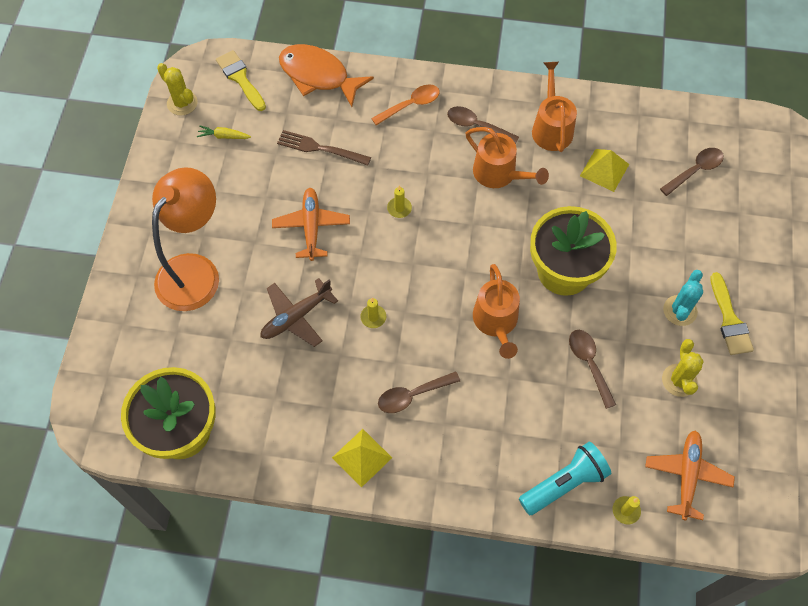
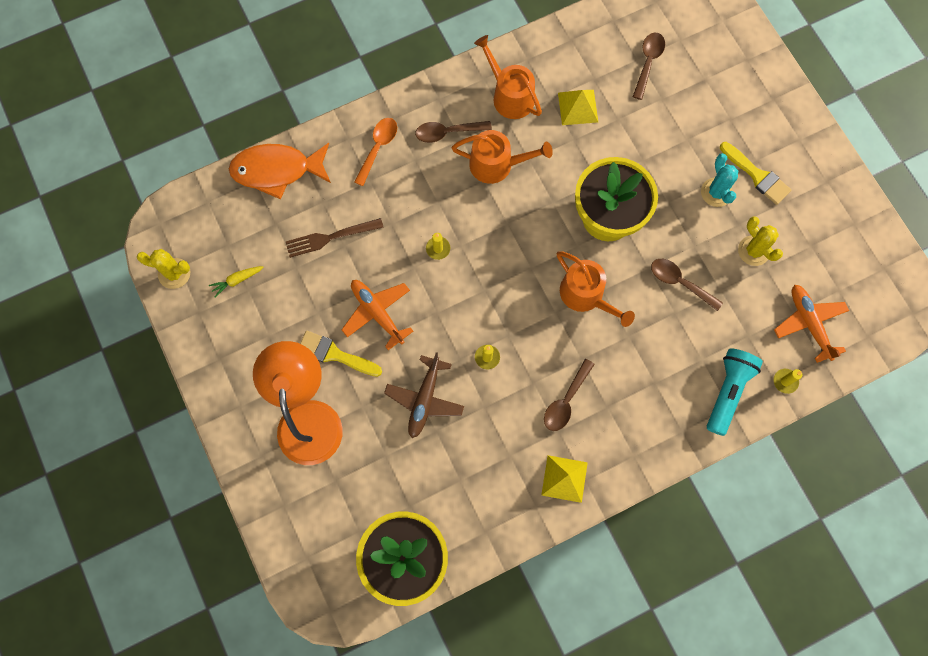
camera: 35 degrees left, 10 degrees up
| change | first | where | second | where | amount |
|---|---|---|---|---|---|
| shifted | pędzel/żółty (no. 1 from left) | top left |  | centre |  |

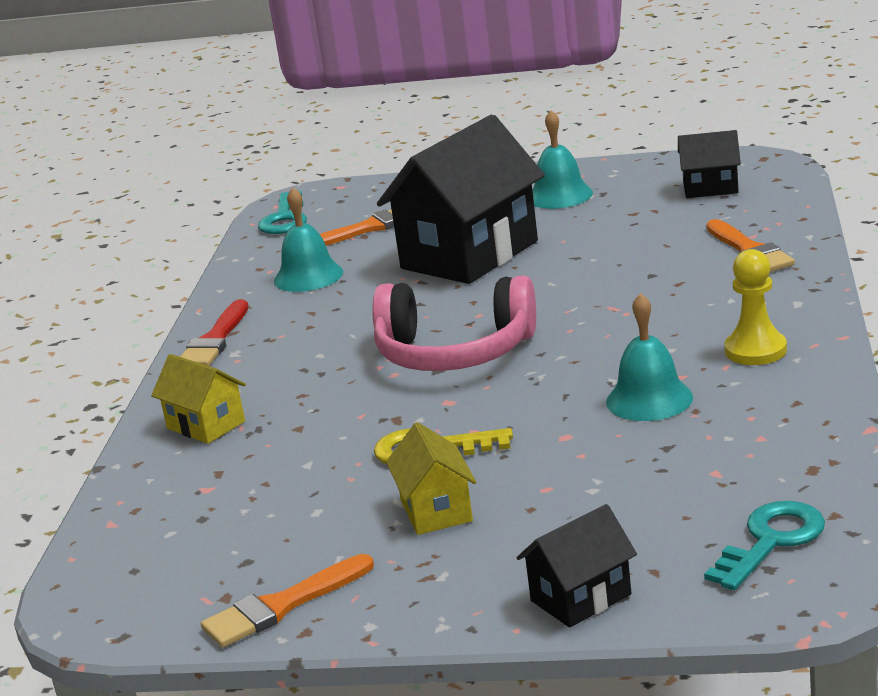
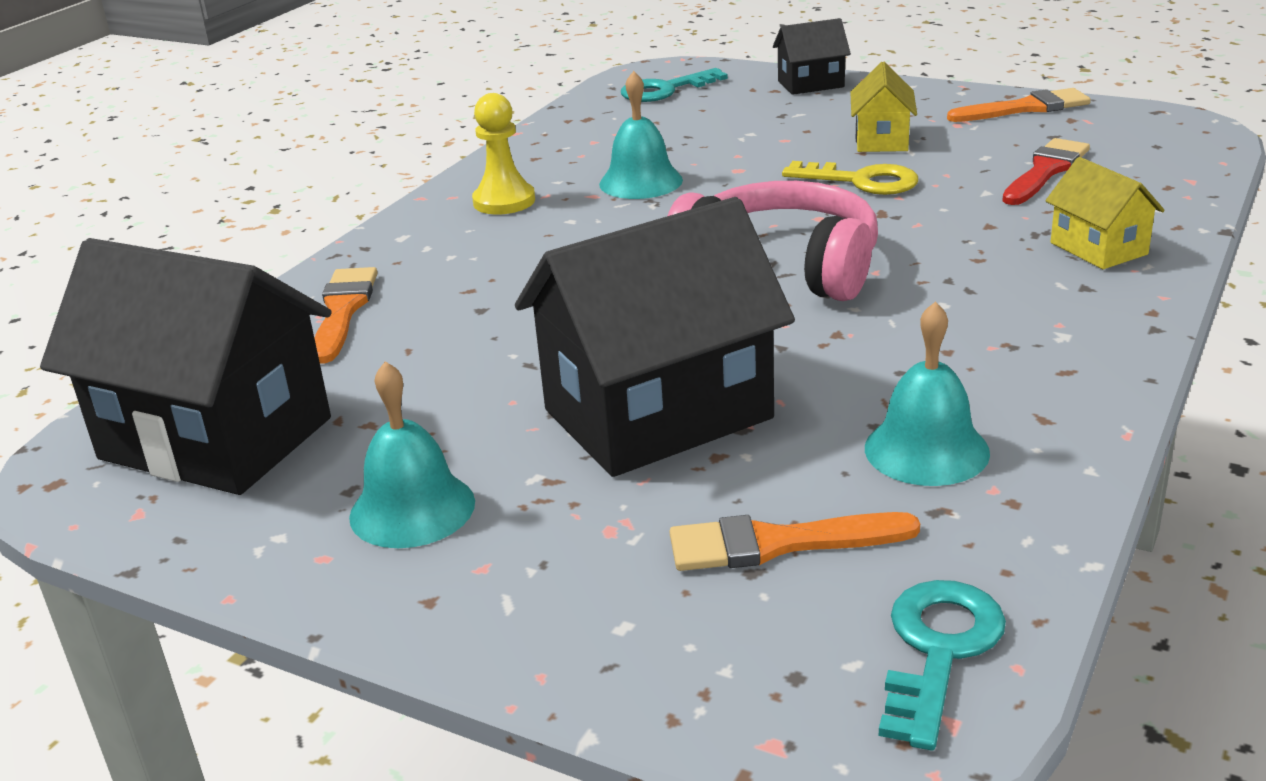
camera: 160 degrees left, 5 degrees up
| change | first | where | second | where | amount |
|---|---|---|---|---|---|
| scaled | domek/czarny (no. 3 from left in the first image) | top right | domek/czarny (no. 1 from left) | middle left | x2.08 |
| shifted | pędzel/czerwony | middle left |  | top right |  |

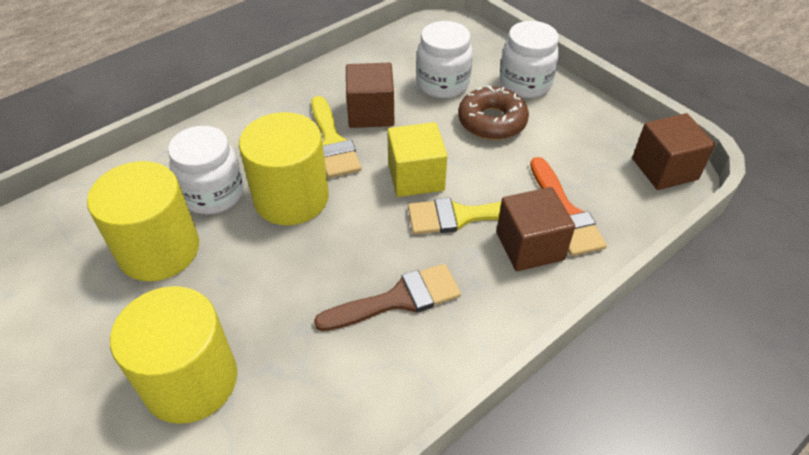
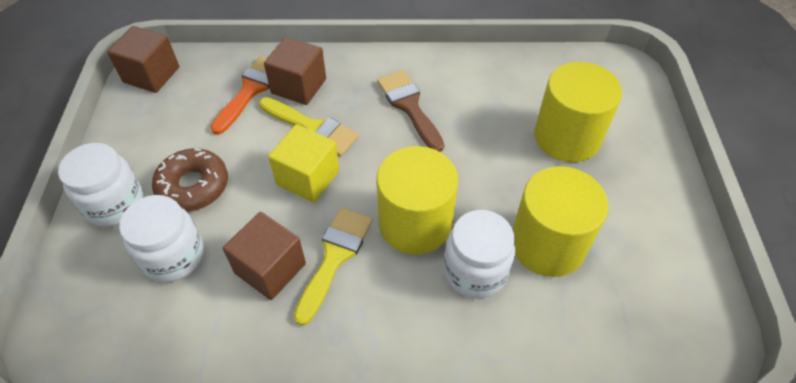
camera: 140 degrees left, 5 degrees up
| change | first | where | second | where | amount |
|---|---|---|---|---|---|
| rotated | pędzel/brązowy | centre |  | top centre | 45 degrees clockwise |

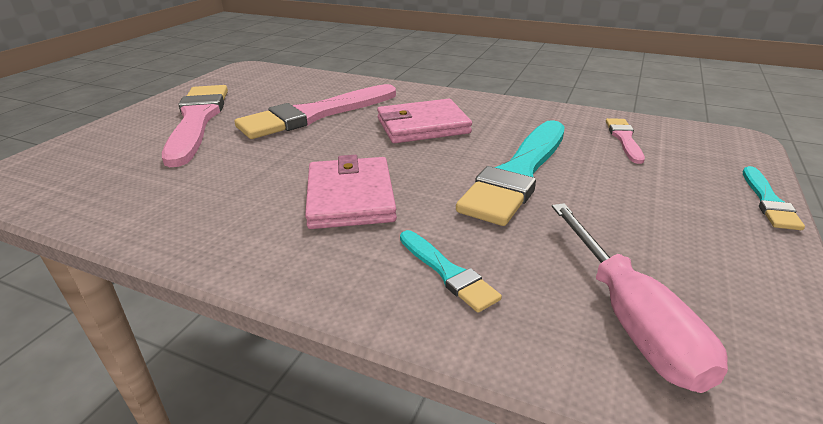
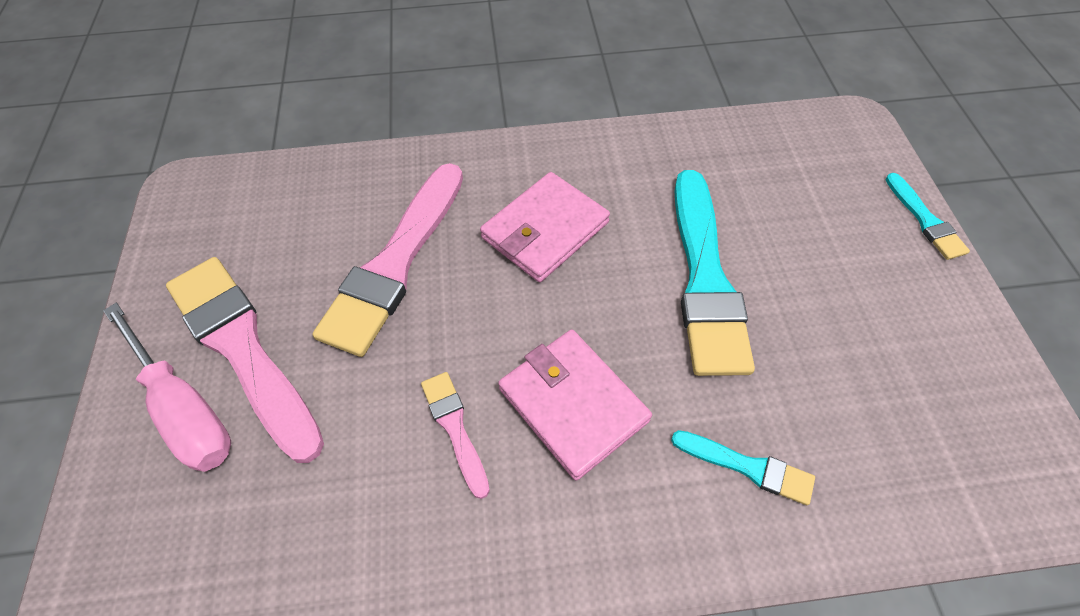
camera: 30 degrees left, 25 degrees up
| change | first | where | second | where | amount |
|---|---|---|---|---|---|
| shifted | pędzel/różowy (no. 3 from left) | top right |  | bottom centre |  |
| shifted | śrubokręt/różowy | bottom right |  | middle left |  |

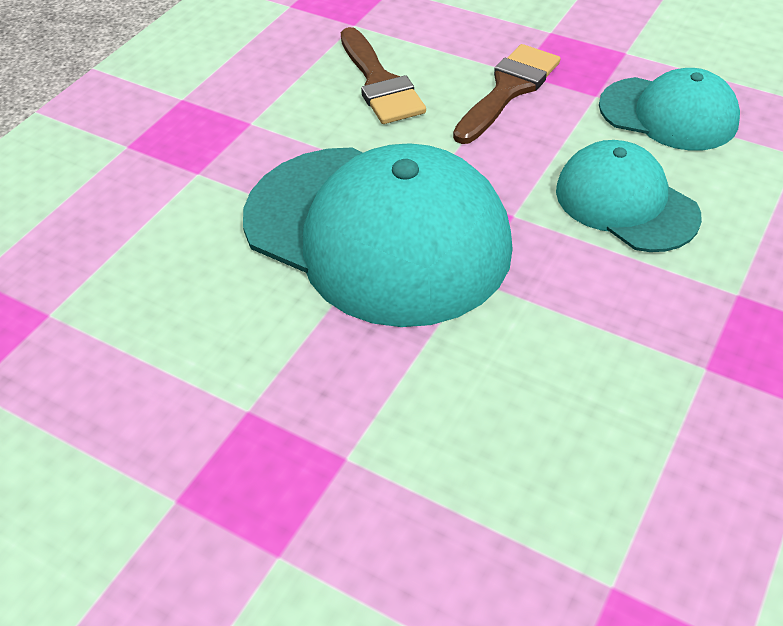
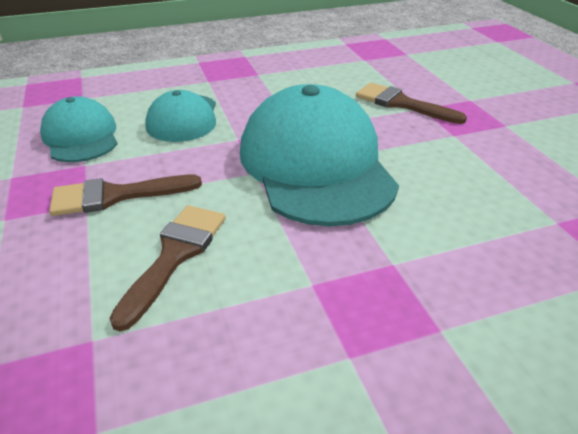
camera: 140 degrees left, 10 degrees down
| change | first | where | second | where | amount |
|---|---|---|---|---|---|
| new |  |  | pędzel/brązowy (no. 3 from left) | top right |  |

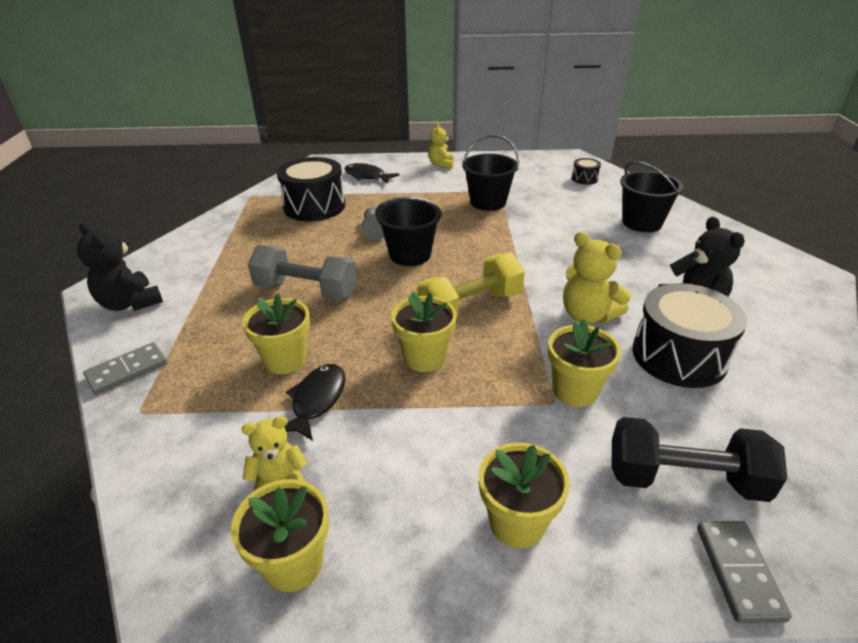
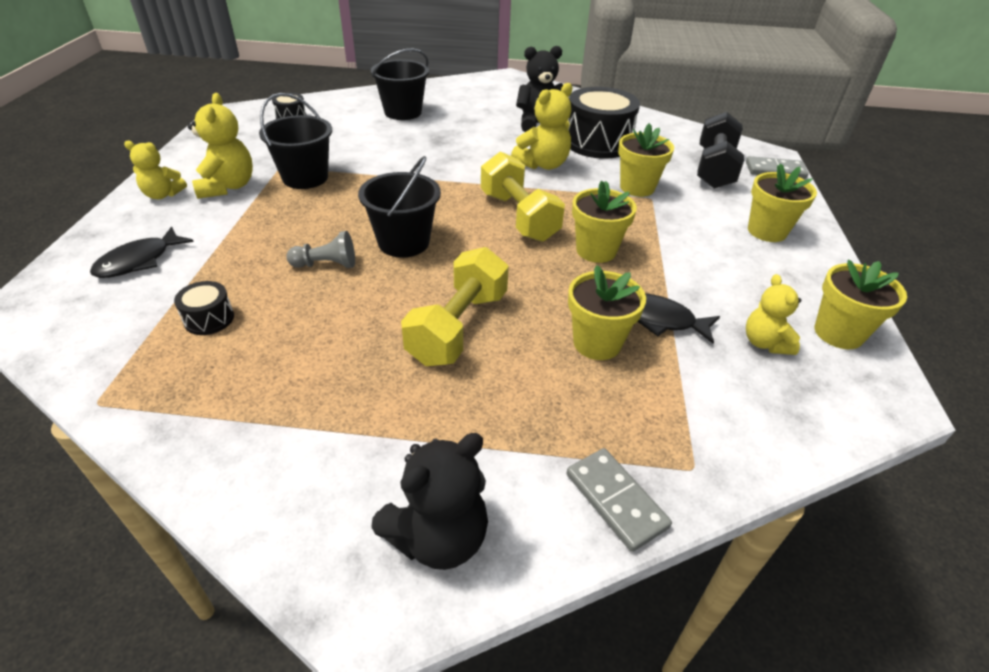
camera: 85 degrees left, 5 degrees up
| change | first | where | second | where | amount |
|---|---|---|---|---|---|
| scaled | bęben/czarny (no. 1 from left) | top centre |  | middle left | x0.46 |
| repainted | hantel/szary | centre | hantel/żółty (no. 1 from left) | centre |  |
| new |  |  | miś/żółty (no. 2 from left) | top left |  |

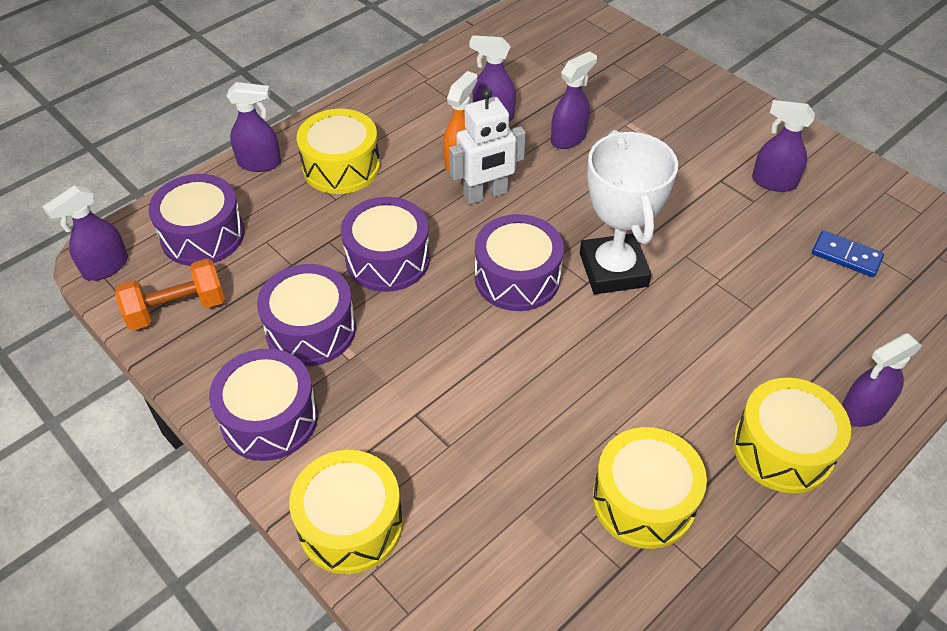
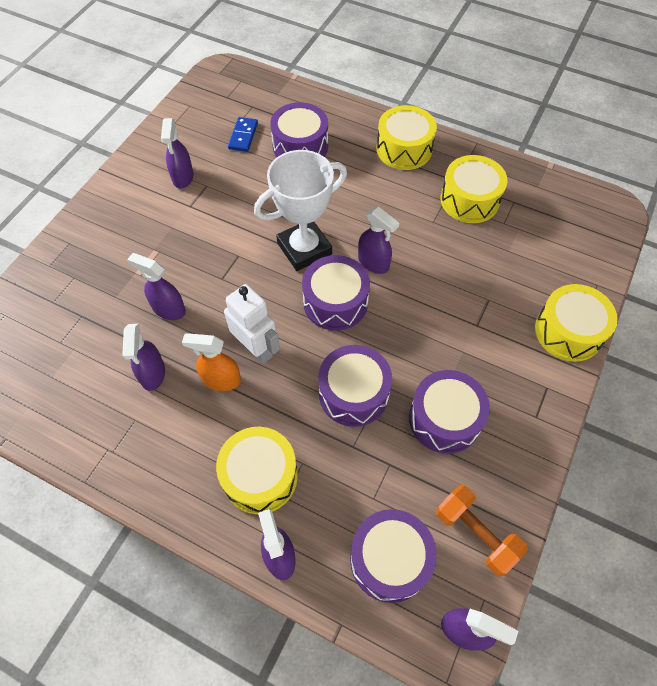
camera: 110 degrees left, 10 degrees up
| change | first | where | second | where | amount |
|---|---|---|---|---|---|
| shifted | spryskiwacz/fioletowy (no. 6 from left in the first image) | middle right | spryskiwacz/fioletowy (no. 5 from left) | centre |  |
| shifted | bęben/fioletowy (no. 2 from left in the first image) | middle left | bęben/fioletowy (no. 1 from left) | top centre |  |

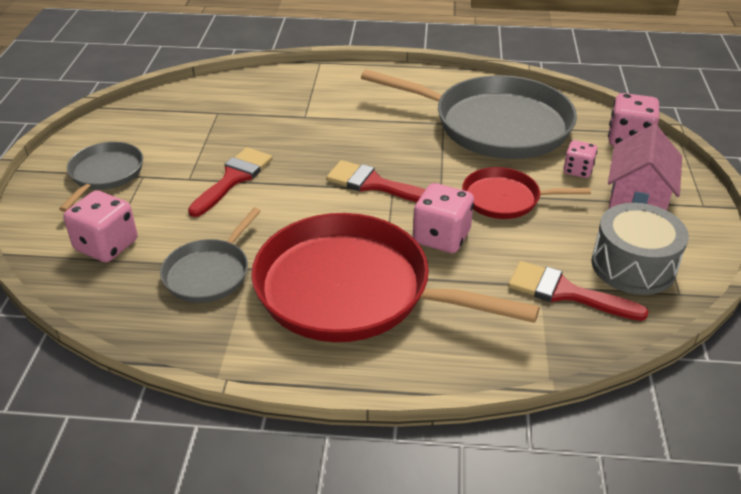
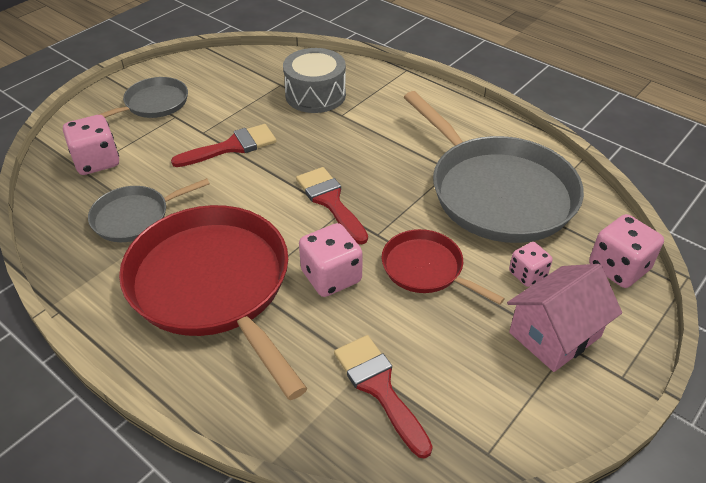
camera: 35 degrees right, 5 degrees up
| change | first | where | second | where | amount |
|---|---|---|---|---|---|
| shifted | bęben/szary | middle right |  | top centre |  |

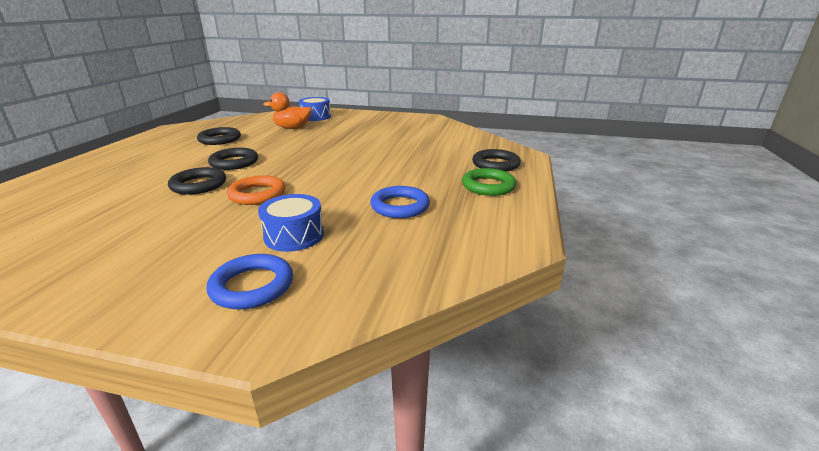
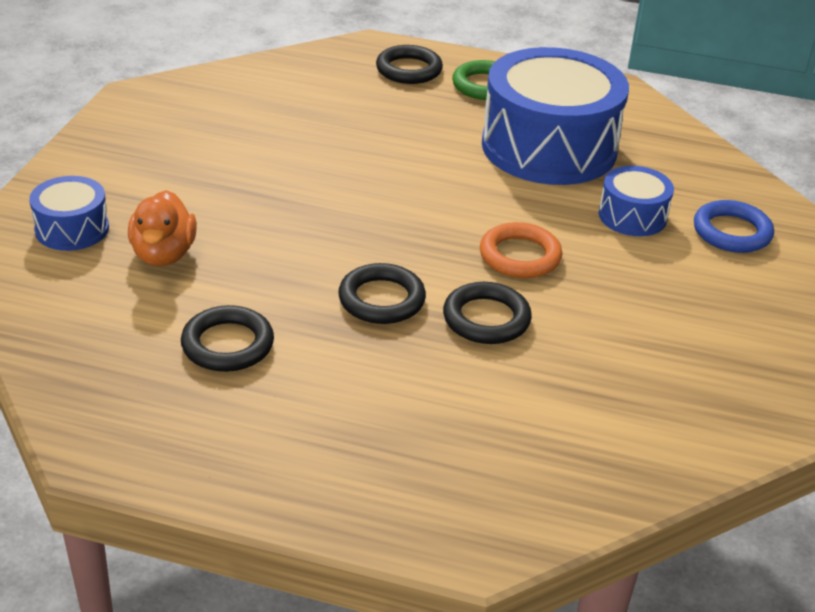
camera: 90 degrees left, 10 degrees up
| change | first | where | second | where | amount |
|---|---|---|---|---|---|
| swapped | pierścień/niebieski (no. 2 from left) | centre | bęben/niebieski (no. 2 from left) | top right |  |

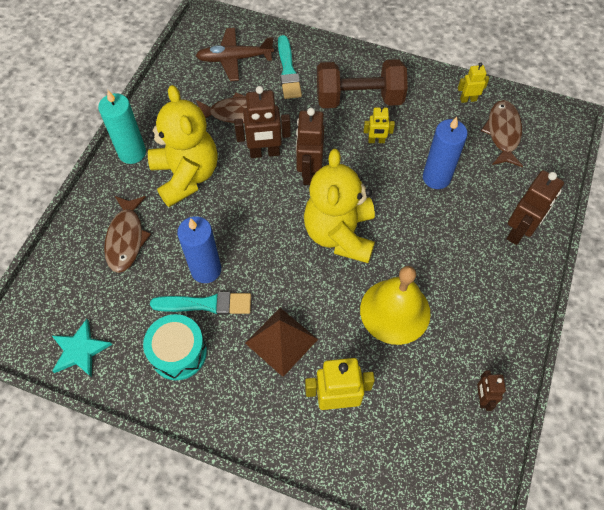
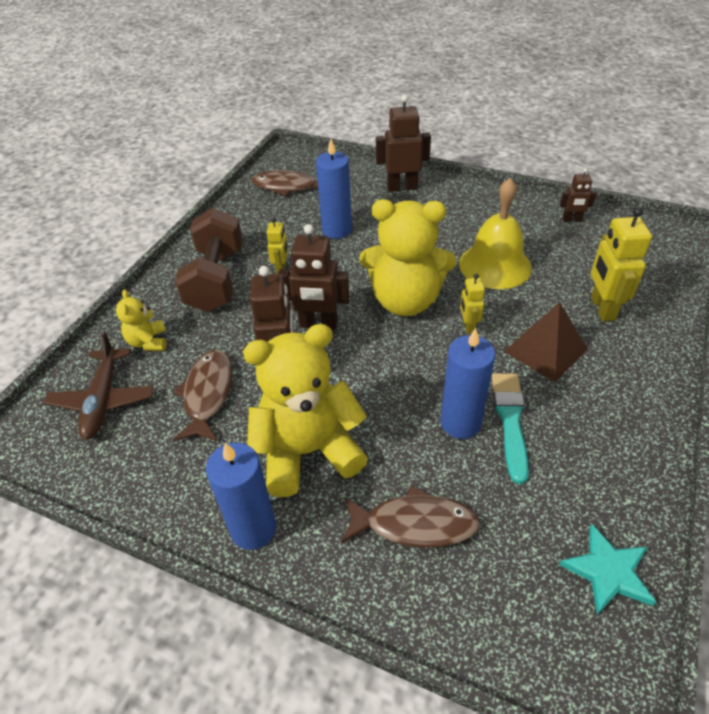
camera: 85 degrees left, 15 degrees down
| change | first | where | second | where | amount |
|---|---|---|---|---|---|
| swapped | pędzel/turkusowy (no. 2 from left) | top centre | miś/żółty (no. 1 from left) | middle left |  |
| shifted | robot/żółty (no. 3 from left in the first image) | top right | robot/żółty (no. 2 from left) | centre |  |
| repainted | świeca/turkusowy | top left | świeca/niebieski (no. 1 from left) | bottom centre |  |
| rotated | robot/brązowy (no. 4 from left in the first image) | middle right | robot/brązowy (no. 3 from left) | top centre | 45 degrees counterclockwise |
| gone | bęben/turkusowy | bottom left |  |  |  |

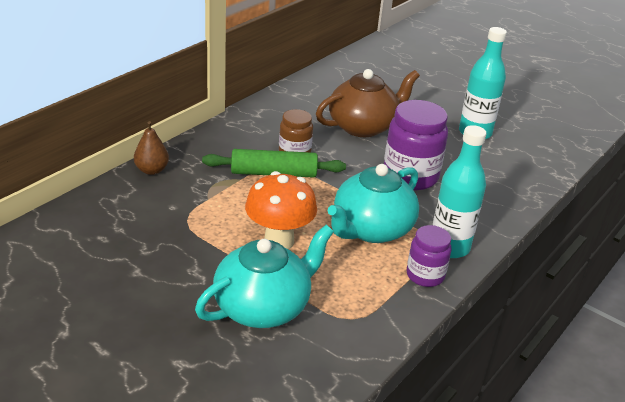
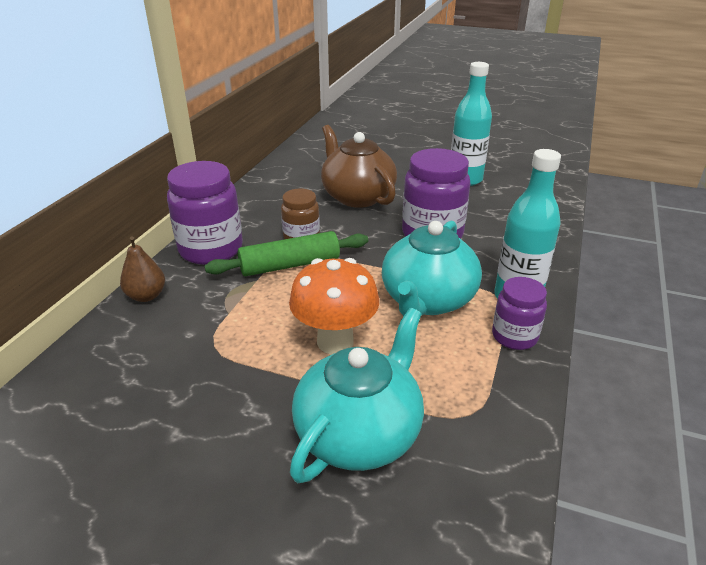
camera: 15 degrees left, 0 degrees up
| change | first | where | second | where | amount |
|---|---|---|---|---|---|
| rotated | imbryk/brązowy | top centre |  | top centre | 75 degrees counterclockwise |
| new |  |  | słoik/fioletowy (no. 1 from left) | middle left |  |

